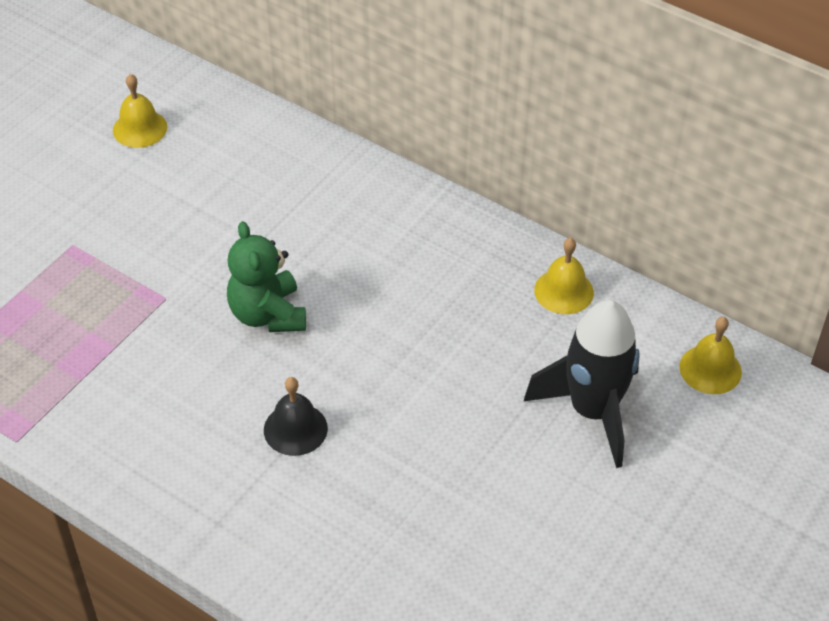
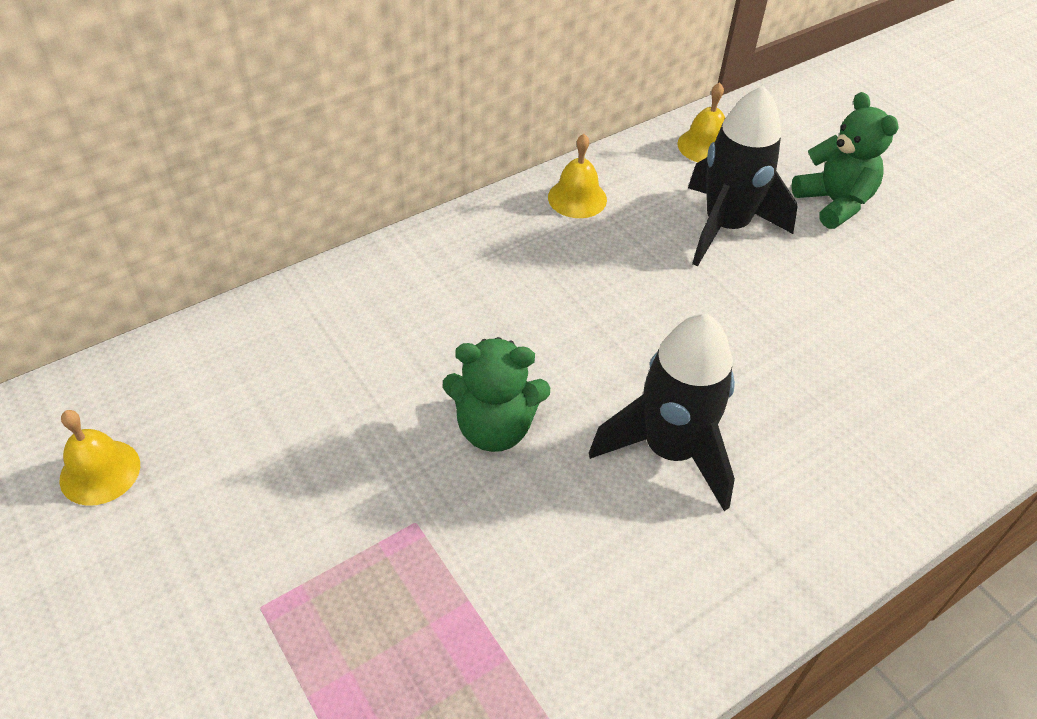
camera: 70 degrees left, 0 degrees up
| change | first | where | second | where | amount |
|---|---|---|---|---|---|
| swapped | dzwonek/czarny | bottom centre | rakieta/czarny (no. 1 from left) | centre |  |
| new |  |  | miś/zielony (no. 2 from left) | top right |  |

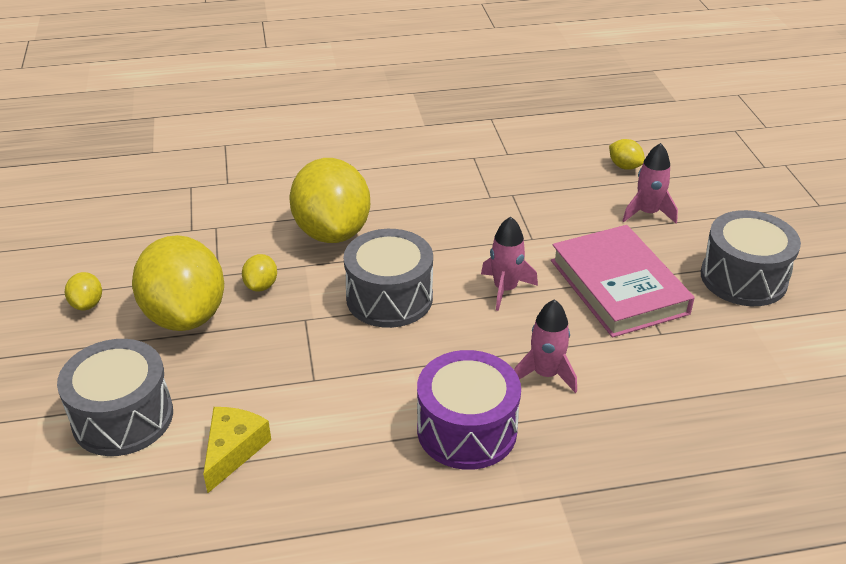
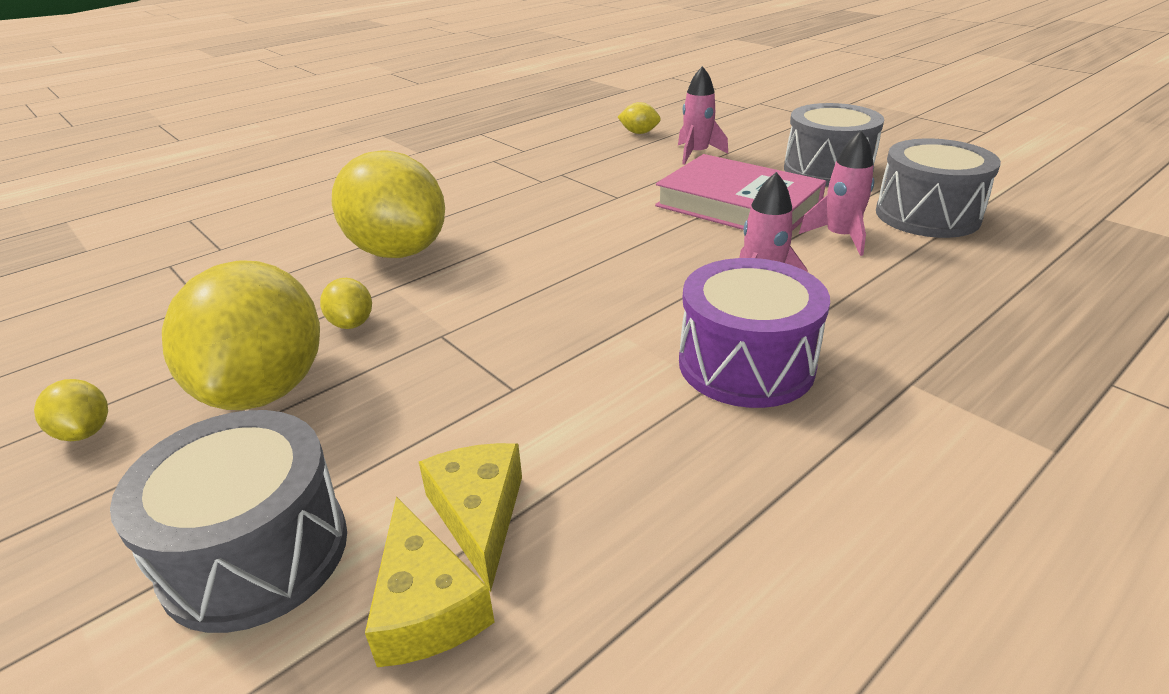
camera: 30 degrees left, 5 degrees down
| change | first | where | second | where | amount |
|---|---|---|---|---|---|
| shifted | rakieta/różowy (no. 1 from left in the first image) | centre | rakieta/różowy (no. 3 from left) | top right |  |
| shifted | bęben/szary (no. 2 from left in the first image) | centre | bęben/szary (no. 3 from left) | top right |  |
| rotated | cytryna/żółty (no. 2 from left) | middle left |  | middle left | 45 degrees clockwise |
| new |  |  | ser/żółty (no. 1 from left) | bottom centre |  |

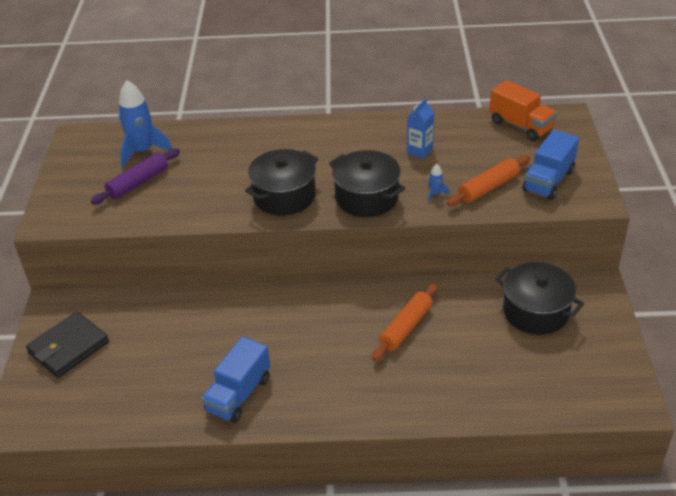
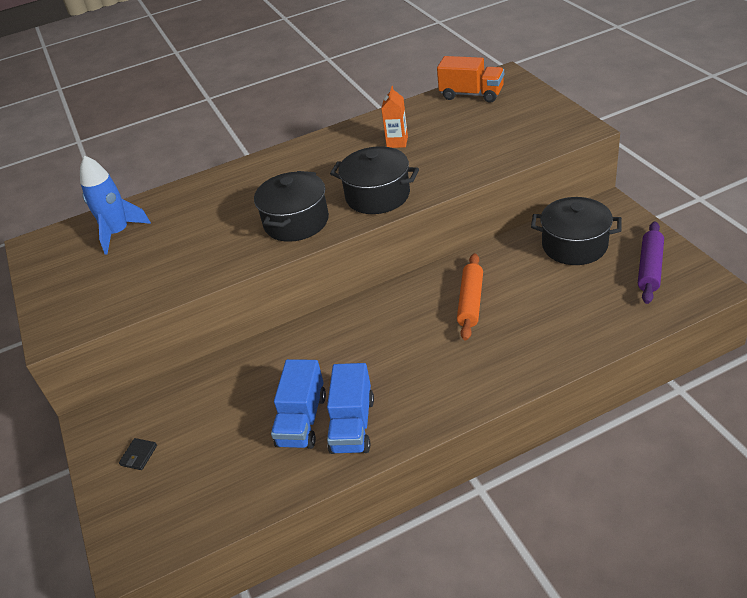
camera: 20 degrees left, 0 degrees up
| change | first | where | second | where | amount |
|---|---|---|---|---|---|
| repainted | karton mleka/niebieski | top centre | karton mleka/pomarańczowy | top centre |  |
| shifted | ciężarówka/niebieski (no. 2 from left in the first image) | top right | ciężarówka/niebieski (no. 1 from left) | bottom centre |  |
| shifted | wałek do ciasta/fioletowy | middle left |  | middle right |  |
| gone | wałek do ciasta/pomarańczowy (no. 2 from left) | middle right |  |  |  |
| gone | rakieta/niebieski (no. 2 from left) | centre |  |  |  |
| scaled | portfel/czarny | bottom left |  | bottom left | x0.43 |

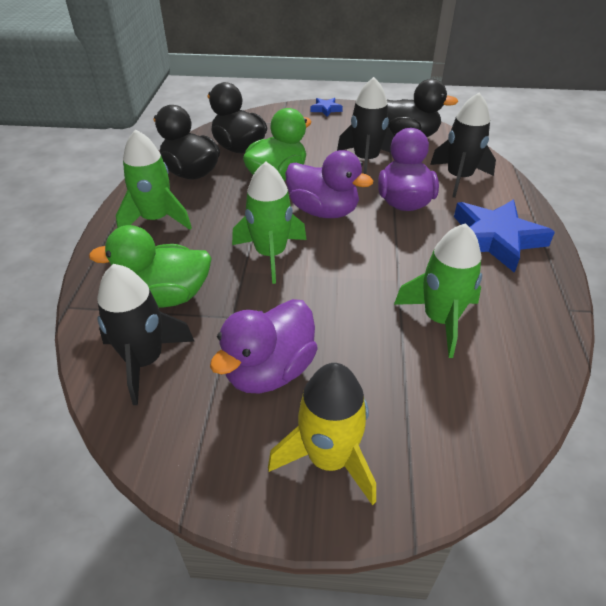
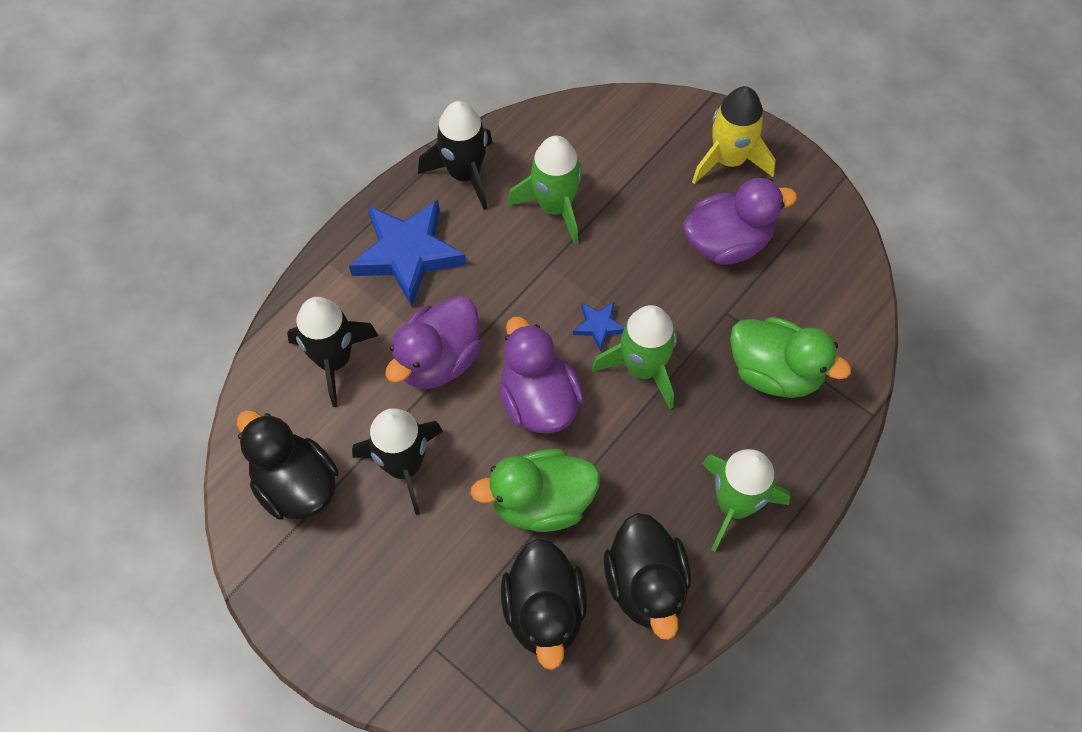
camera: 145 degrees left, 20 degrees up
| change | first | where | second | where | amount |
|---|---|---|---|---|---|
| shifted | gwiazda/niebieski (no. 1 from left in the first image) | top centre | gwiazda/niebieski (no. 2 from left) | centre |  |
| shifted | rakieta/czarny (no. 1 from left in the first image) | middle left | rakieta/czarny (no. 3 from left) | top centre |  |

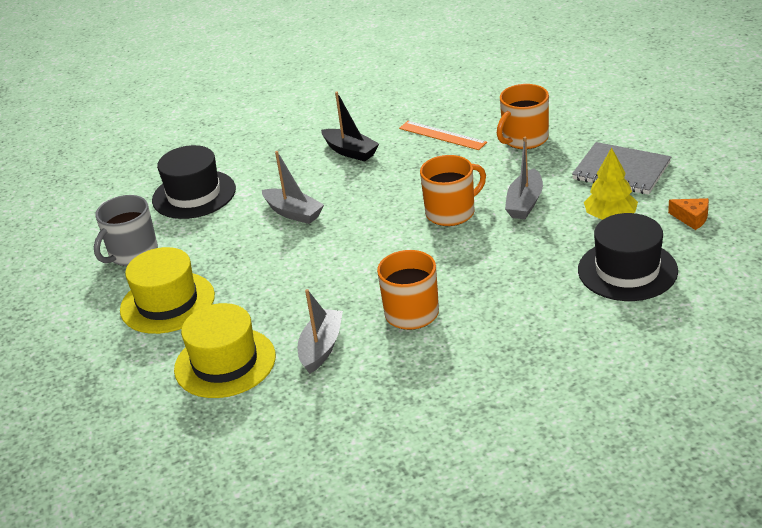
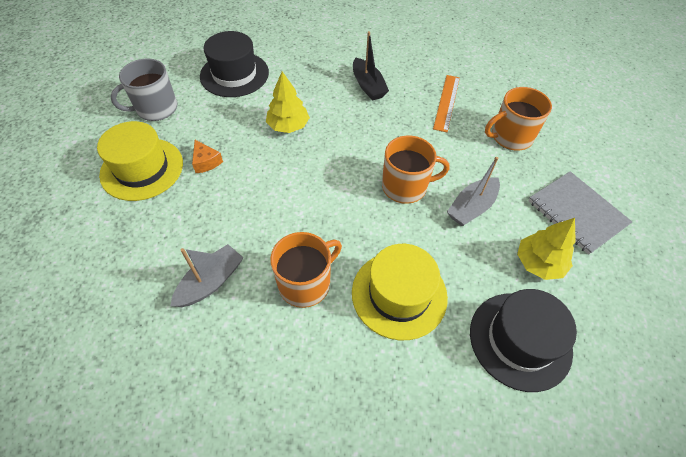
camera: 20 degrees right, 20 degrees up
| change | first | where | second | where | amount |
|---|---|---|---|---|---|
| rotated | linijka/pomarańczowy | top centre |  | top centre | 45 degrees clockwise |
| swapped | łódka/szary (no. 1 from left) | centre | drzewko/żółty (no. 1 from left) | top centre |  |
| shifted | ser/pomarańczowy | middle right |  | middle left |  |
| shifted | kapelusz/żółty (no. 2 from left) | middle left |  | centre |  |

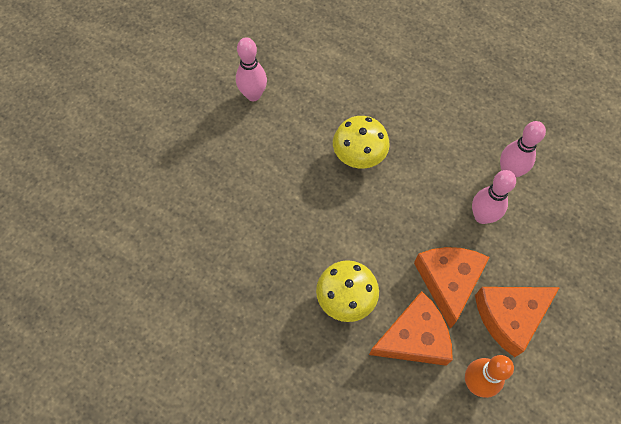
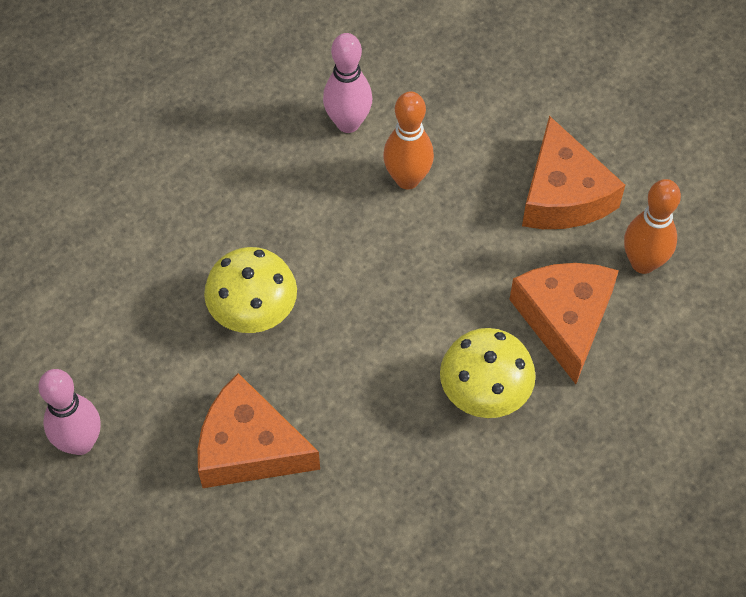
camera: 75 degrees left, 5 degrees down
| change | first | where | second | where | amount |
|---|---|---|---|---|---|
| repainted | kręgiel/różowy (no. 2 from left) | middle right | kręgiel/pomarańczowy (no. 1 from left) | top centre |  |
| shifted | ser/pomarańczowy (no. 2 from left in the first image) | bottom right | ser/pomarańczowy (no. 1 from left) | bottom centre |  |

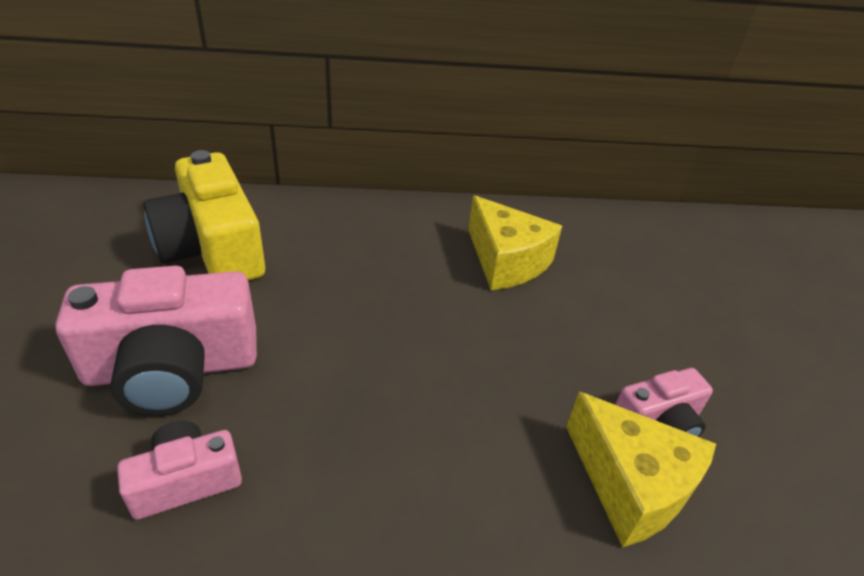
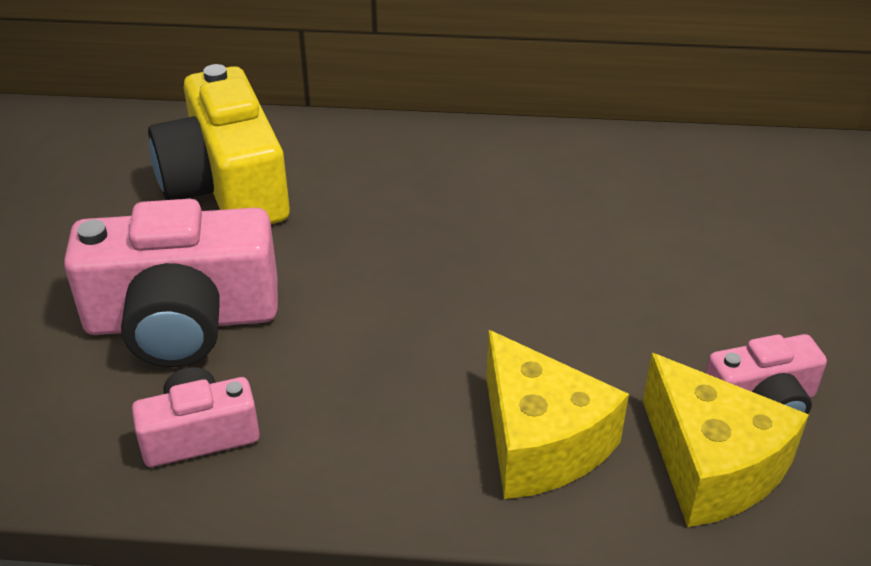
camera: 10 degrees right, 0 degrees up
| change | first | where | second | where | amount |
|---|---|---|---|---|---|
| shifted | ser/żółty (no. 1 from left) | centre |  | bottom centre |  |

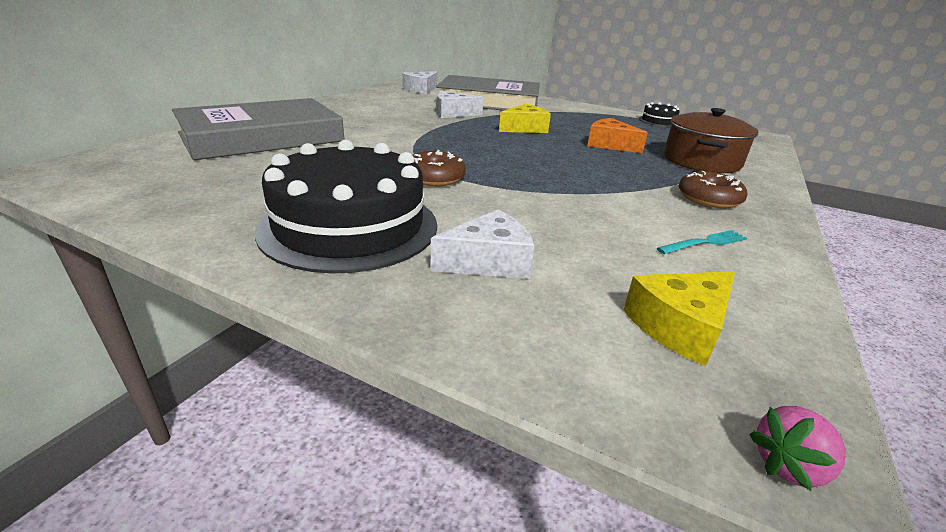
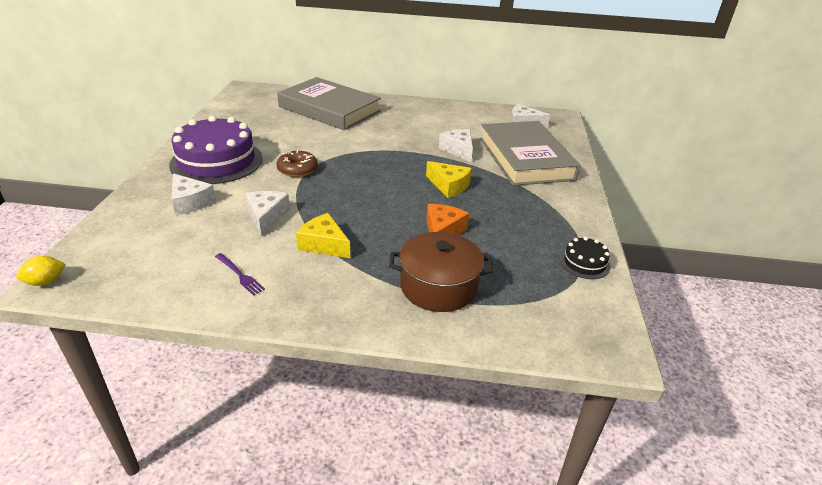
camera: 70 degrees right, 5 degrees up
| change | first | where | second | where | amount |
|---|---|---|---|---|---|
| repainted | tort/czarny (no. 1 from left) | centre | tort/fioletowy | top left |  |
| gone | donut/brązowy (no. 2 from left) | middle right |  |  |  |
| repainted | widelec/turkusowy | middle right | widelec/fioletowy | middle left |  |
| shifted | ser/żółty (no. 2 from left in the first image) | middle right | ser/żółty (no. 1 from left) | centre |  |
| swapped | truskawka/różowy | bottom right | cytryna/żółty | middle left |  |
| new |  |  | ser/biały (no. 2 from left) | middle left |  |

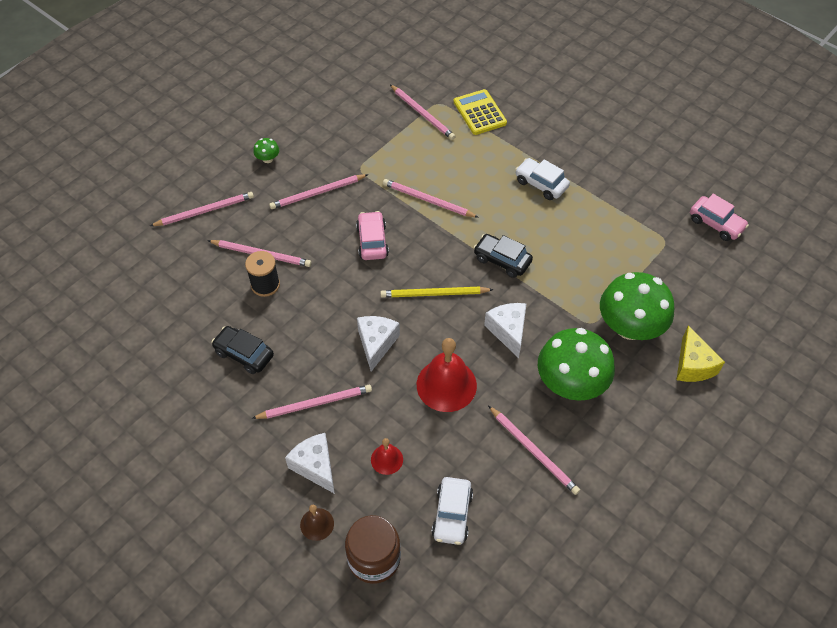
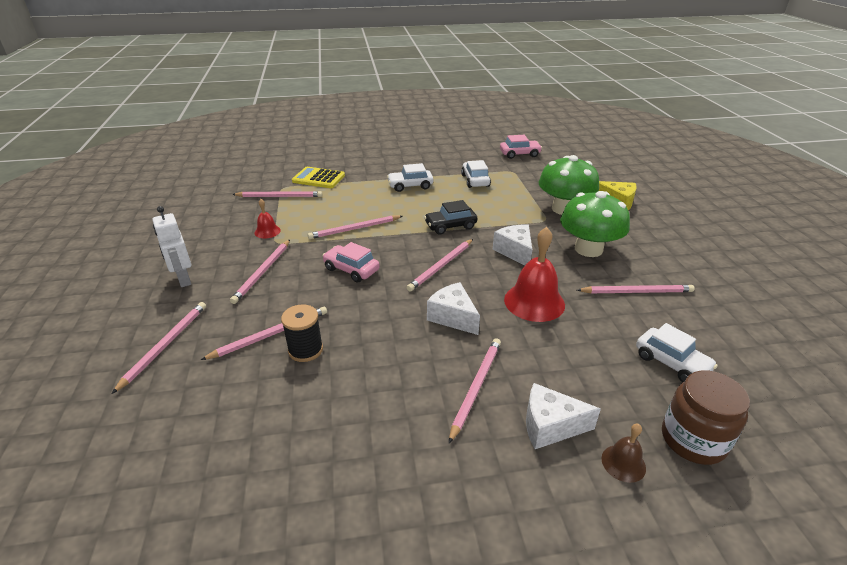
camera: 50 degrees left, 20 degrees down
| change | first | where | second | where | amount |
|---|---|---|---|---|---|
| swapped | grzyb/zielony (no. 1 from left) | top left | robot/biały | middle left |  |
| repainted | ołówek/żółty | centre | ołówek/różowy (no. 6 from left) | centre |  |
| rotated | ser/biały (no. 3 from left in the first image) | centre | ser/biały (no. 2 from left) | centre | 45 degrees clockwise |
| gone | samochód/czarny (no. 1 from left) | middle left |  |  |  |
| shifted | dzwonek/czerwony (no. 1 from left) | bottom centre |  | middle left |  |
| new |  |  | samochód/biały (no. 2 from left) | top centre |  |

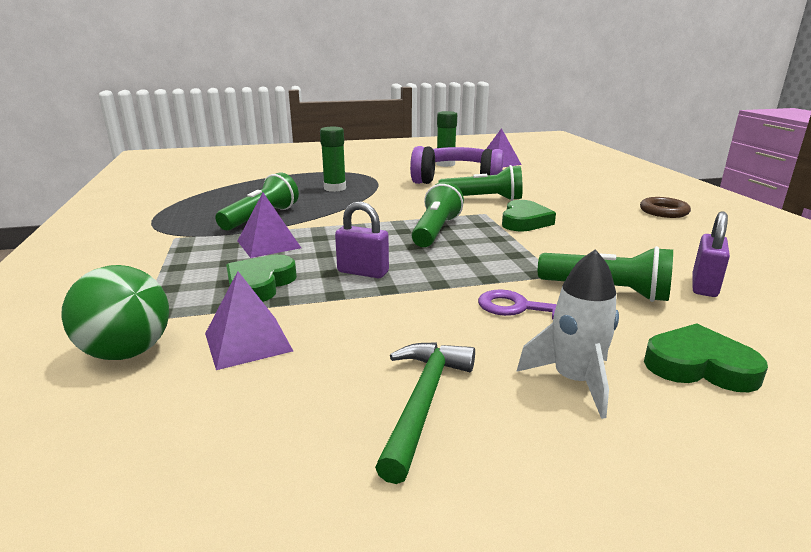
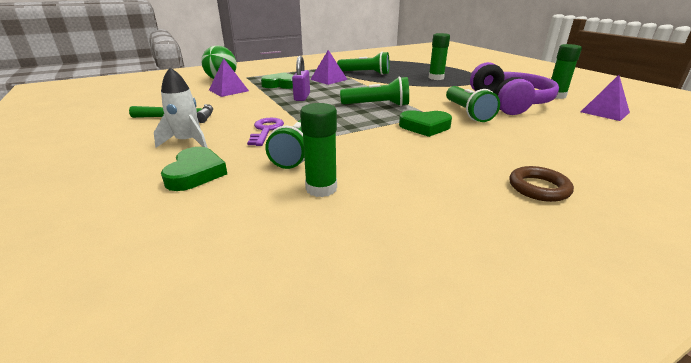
camera: 75 degrees right, 5 degrees up
| change | first | where | second | where | amount |
|---|---|---|---|---|---|
| swapped | kłódka/fioletowy (no. 2 from left) | middle right | klej w sztyfcie/zielony (no. 1 from left) | centre |  |

